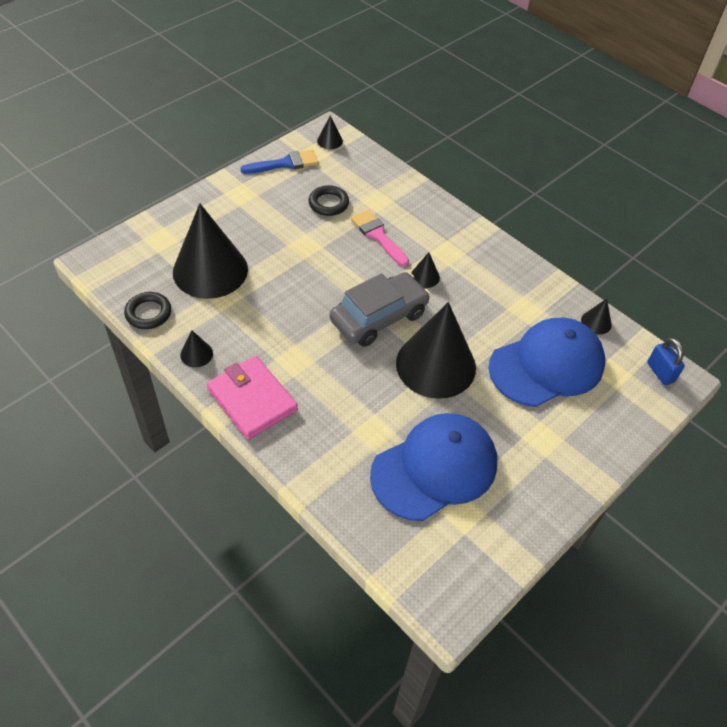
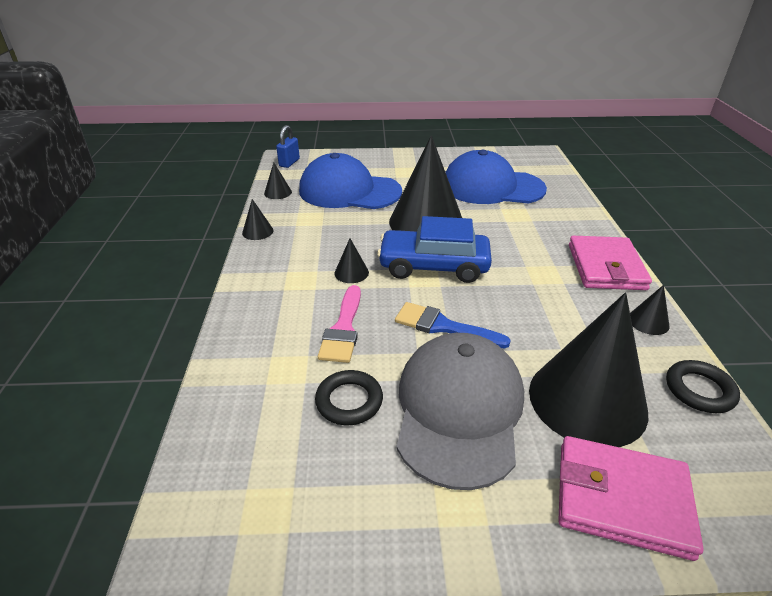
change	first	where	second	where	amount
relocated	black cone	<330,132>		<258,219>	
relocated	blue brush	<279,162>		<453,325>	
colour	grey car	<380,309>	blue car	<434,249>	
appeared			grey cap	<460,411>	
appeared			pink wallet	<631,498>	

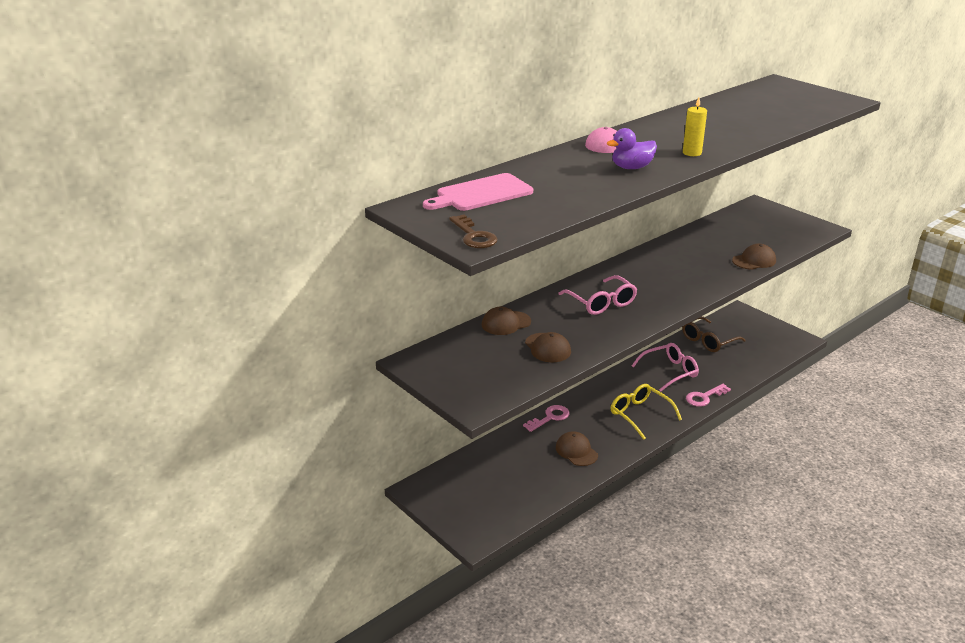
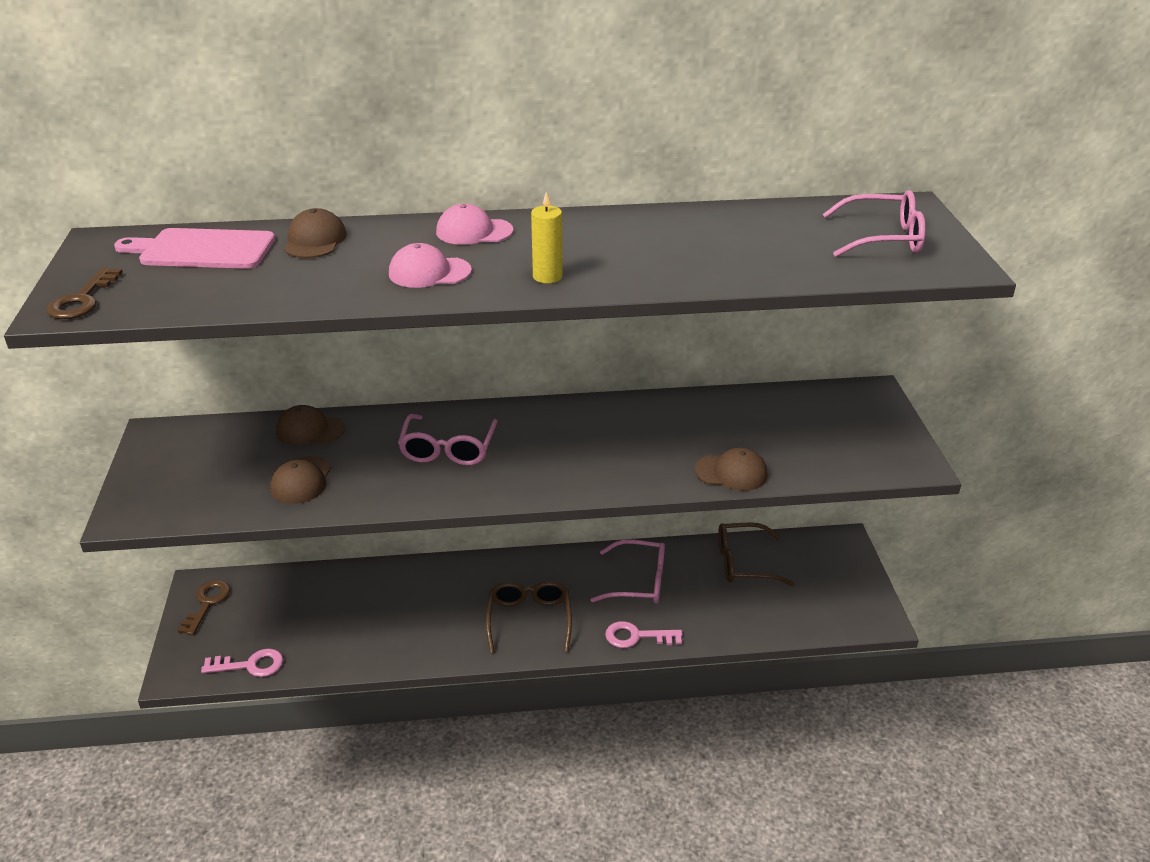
change	first	where	second	where	amount
exchanged	purple duck	<632,148>	pink cap	<430,265>	
colour	yellow glasses	<646,412>	brown glasses	<529,617>	
relocated	pink key	<546,418>		<242,663>	
relocated	brown cap	<577,448>		<315,233>	
appeared			pink glasses	<874,223>	
appeared			brown key	<203,607>	

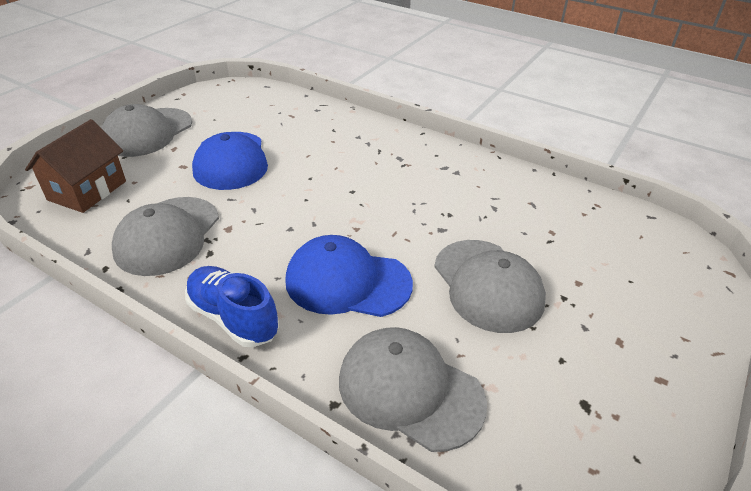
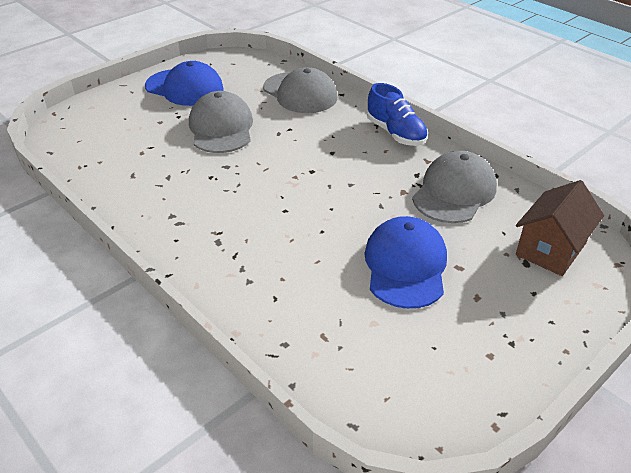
change	first	where	second	where	amount
missing	grey cap	<146,130>			
relocated	blue cap	<349,276>		<184,83>	

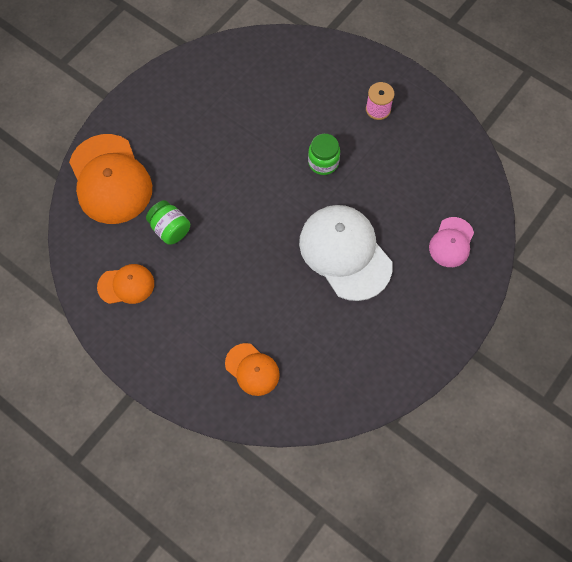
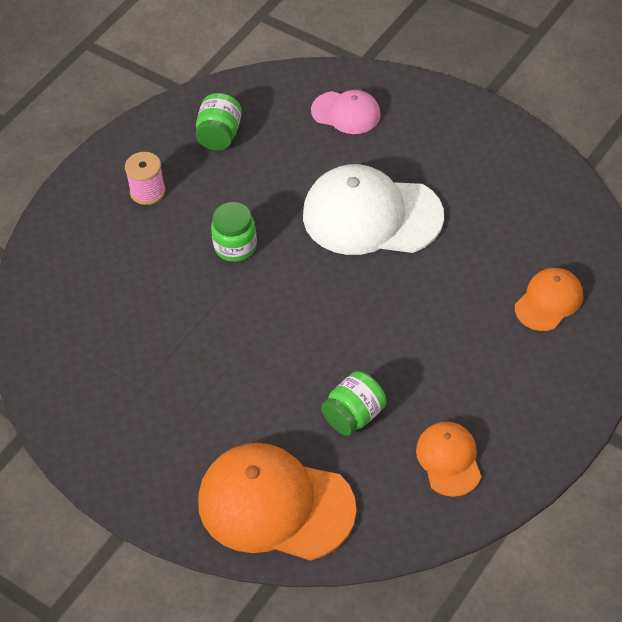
change	first	where	second	where	amount
spun	orange cap	<110,179>		<277,502>	135 degrees counterclockwise
spun	white cap	<346,253>		<373,209>	45 degrees clockwise
appeared			green jar	<219,121>	

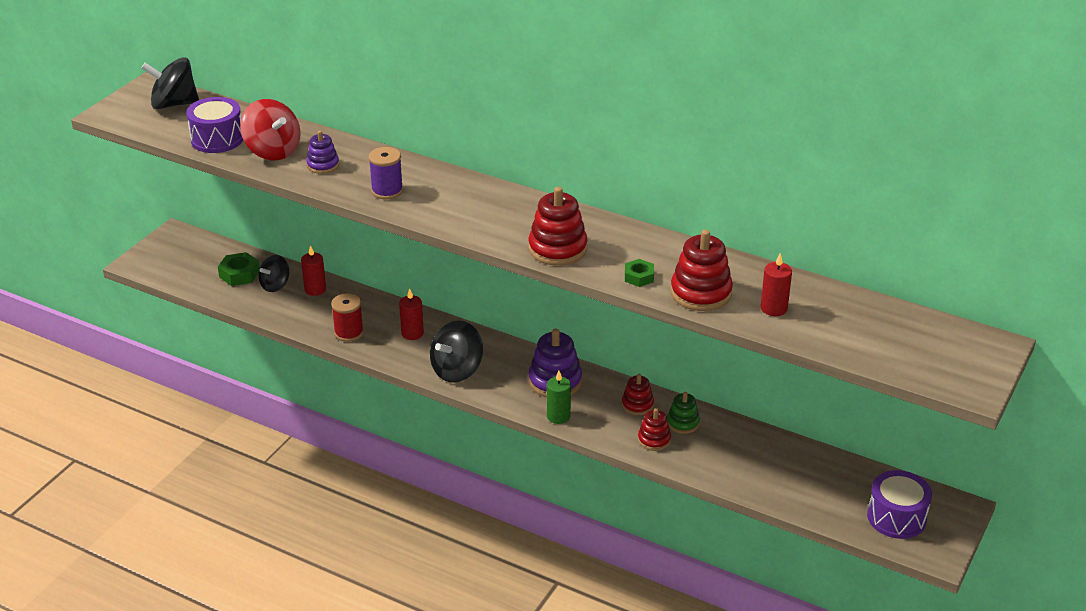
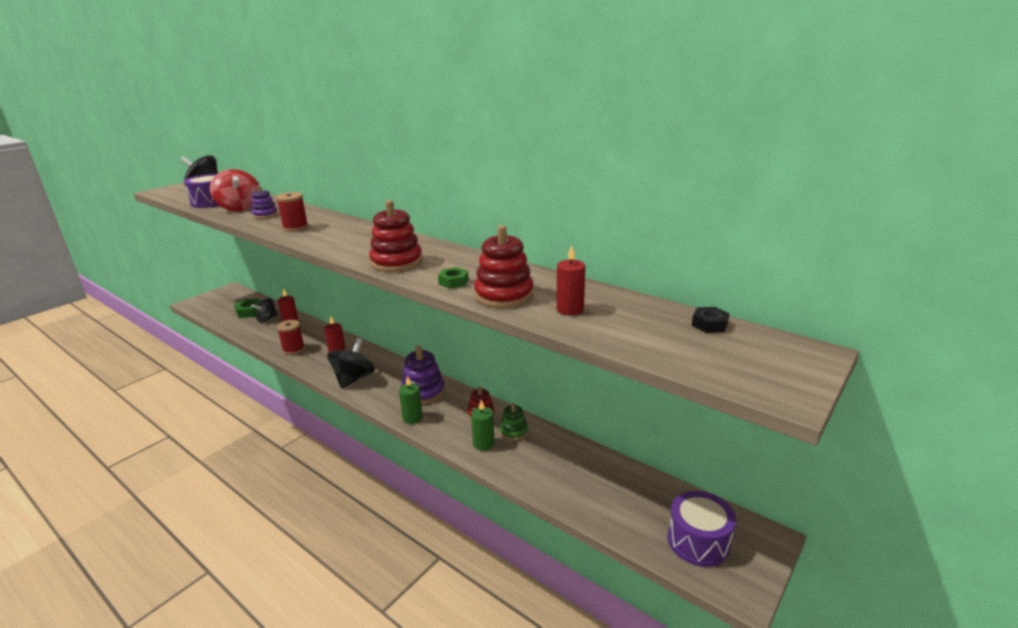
change	first	where	second	where	amount
colour	purple spool	<386,173>	red spool	<292,212>	
spun	black spinning top	<456,352>		<351,363>	150 degrees clockwise
exchanged	red stacking toy	<654,429>	green candle	<482,425>	
appeared			black nut	<711,320>	

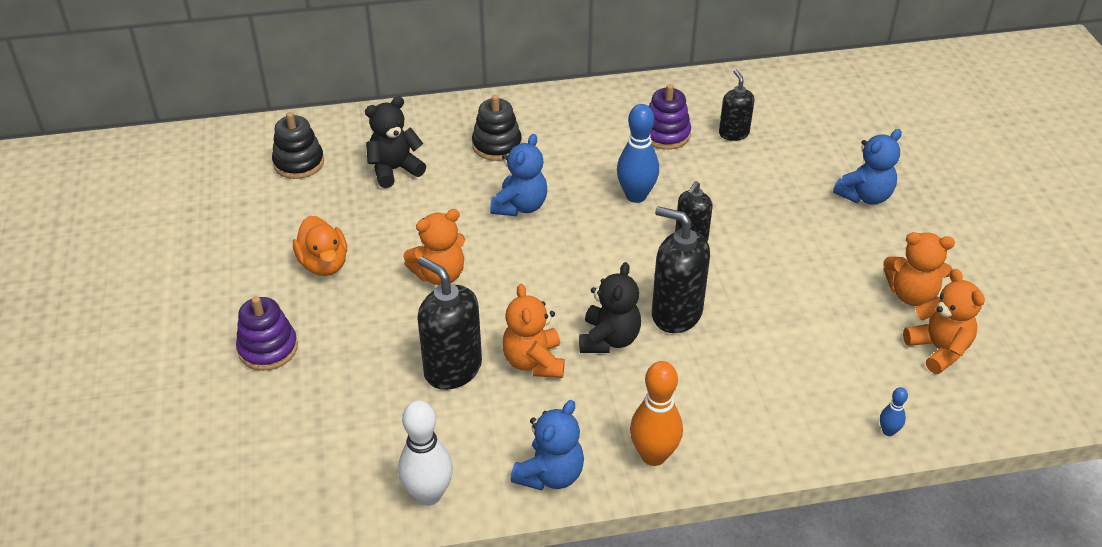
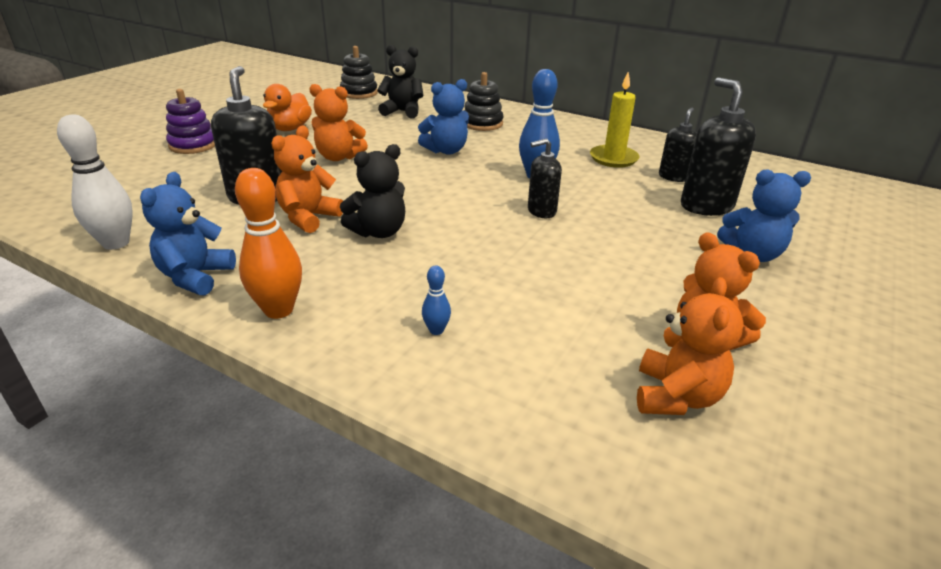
change	first	where	second	where	amount
exchanged	purple stacking toy	<670,117>	yellow candle	<615,120>	
relocated	black soap dispenser	<681,269>		<718,146>	
relocated	blue bowling pin	<894,411>		<436,300>	
spun	blue teddy bear	<547,445>		<188,234>	120 degrees clockwise

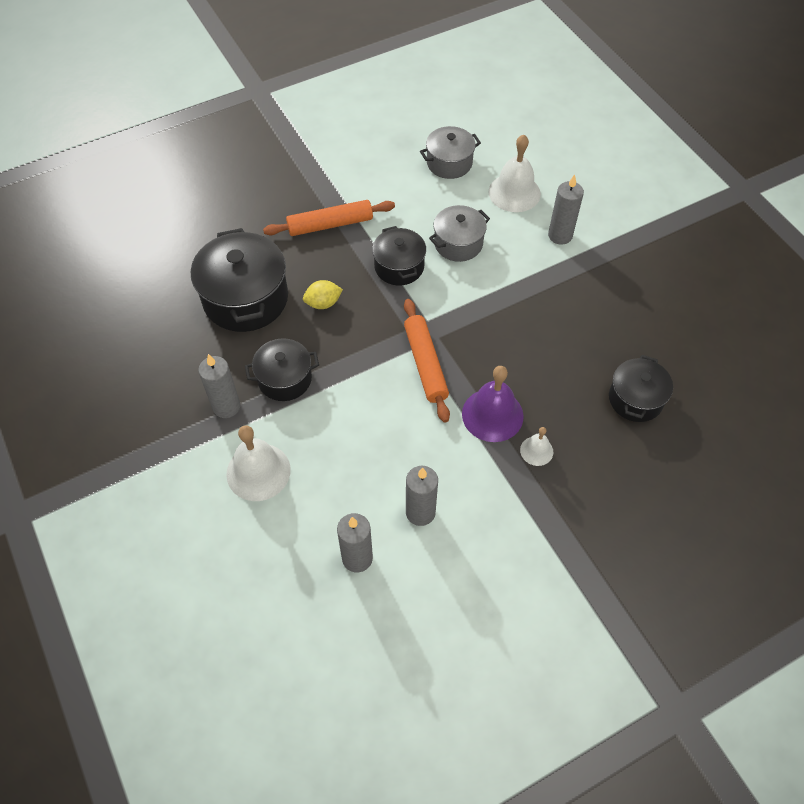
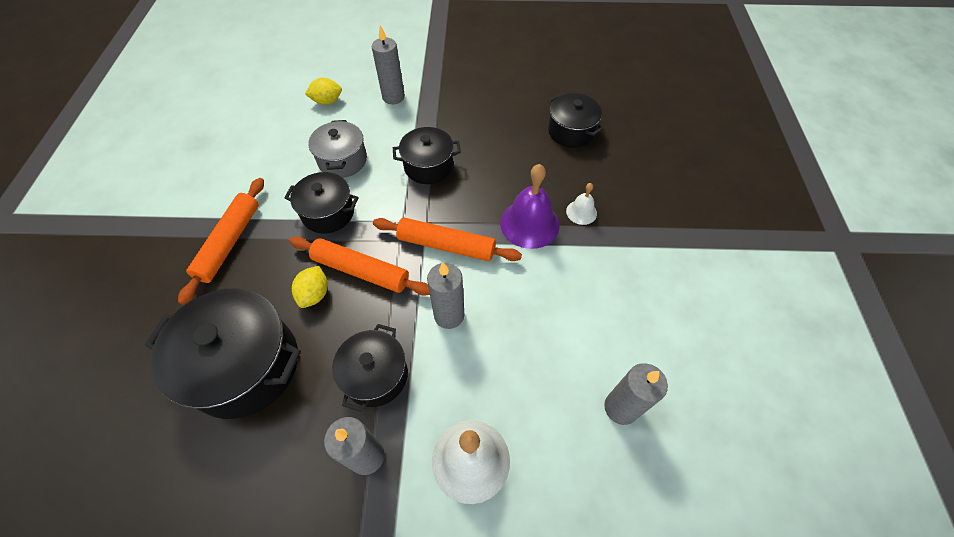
change	first	where	second	where	amount
missing	grey pot	<450,152>			
exchanged	white bell	<514,173>	yellow lemon	<323,91>	
relocated	grey candle	<422,496>		<445,295>	
appeared			black pot	<427,155>	
appeared			orange rolling pin	<359,266>	

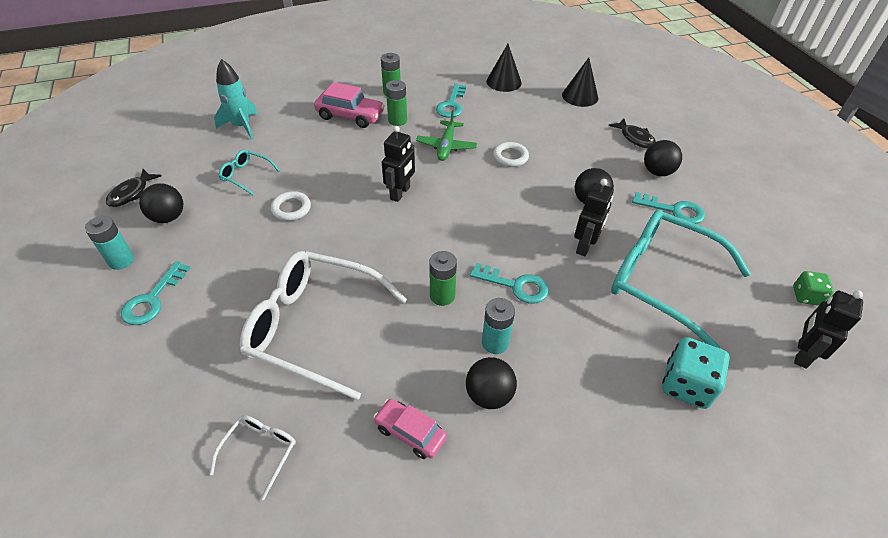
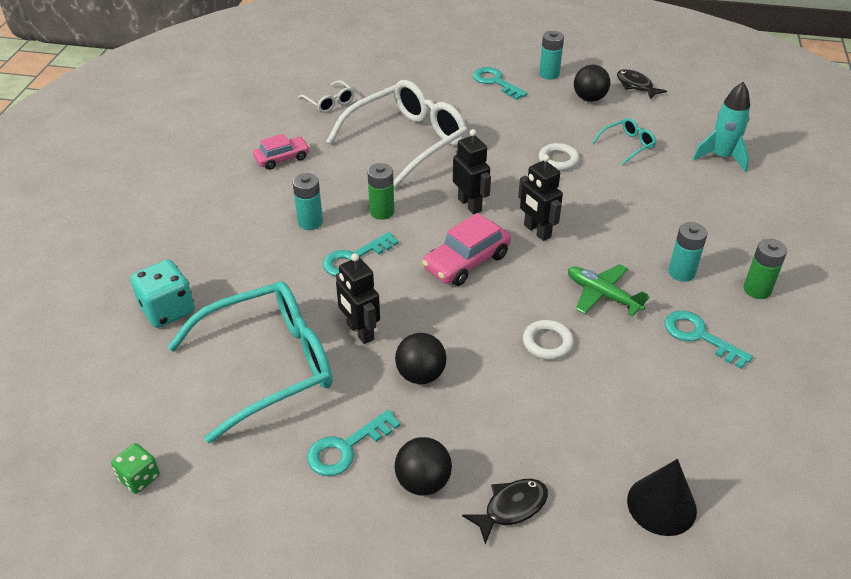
change	first	where	second	where	amount
missing	black cone	<504,68>			
colour	green battery	<396,103>	turquoise battery	<687,252>	
relocated	pink car	<349,105>		<466,249>	
spun	black fish	<632,133>		<505,511>	150 degrees clockwise
relocated	black robot	<828,329>		<472,171>	
missing	black ball	<491,383>			

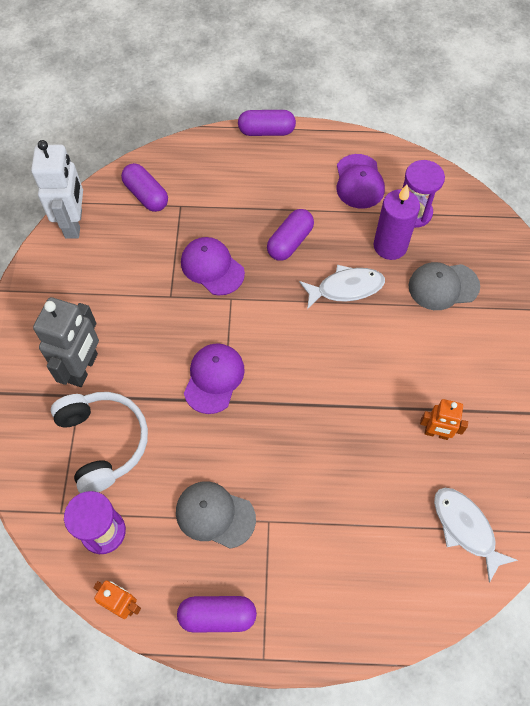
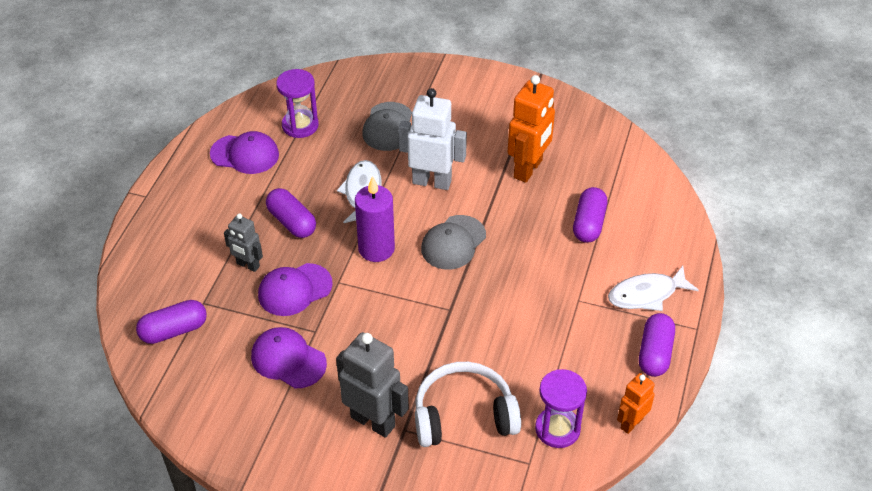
change	first	where	second	where	amount
relocated	purple capsule	<267,123>		<590,215>	
relocated	white robot	<57,189>		<433,139>	
relocated	purple candle	<397,222>		<375,219>	
relocated	purple cap	<214,378>		<289,357>	
size	orange robot	<444,419>		<531,129>	x1.74
relocated	grey cap	<216,515>		<453,242>	
relocated	white fish	<476,535>		<653,288>	
appeared			grey robot	<243,242>	

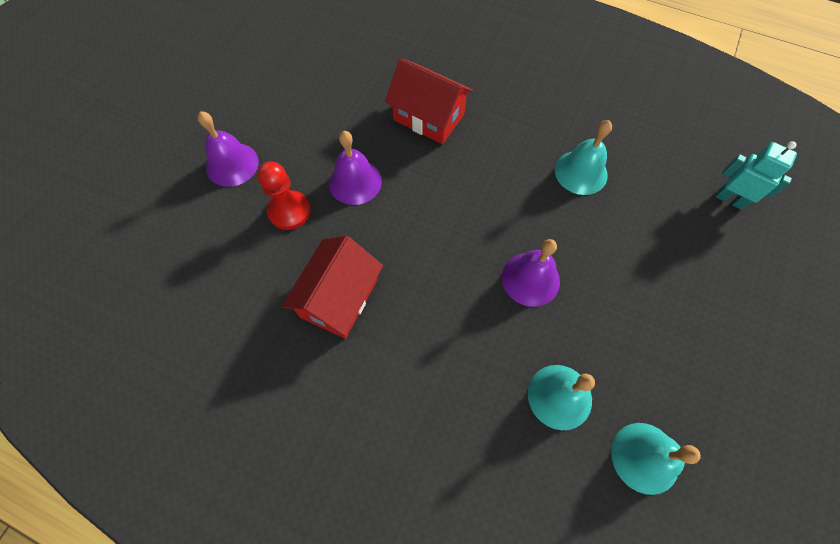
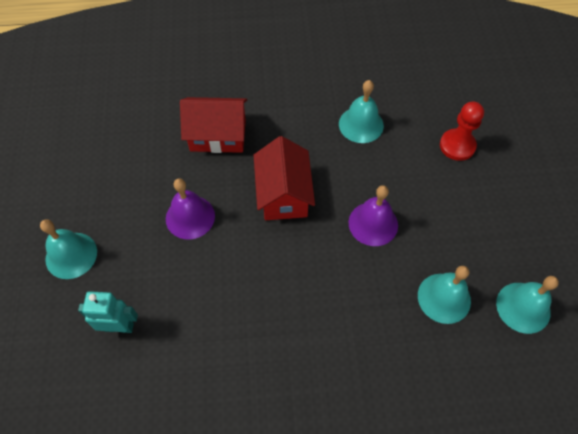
change	first	where	second	where	amount
colour	purple bell	<228,149>	turquoise bell	<68,249>	
relocated	turquoise robot	<756,175>		<108,312>	
relocated	red pawn	<283,196>		<462,131>	
relocated	red house	<332,287>		<284,178>	

